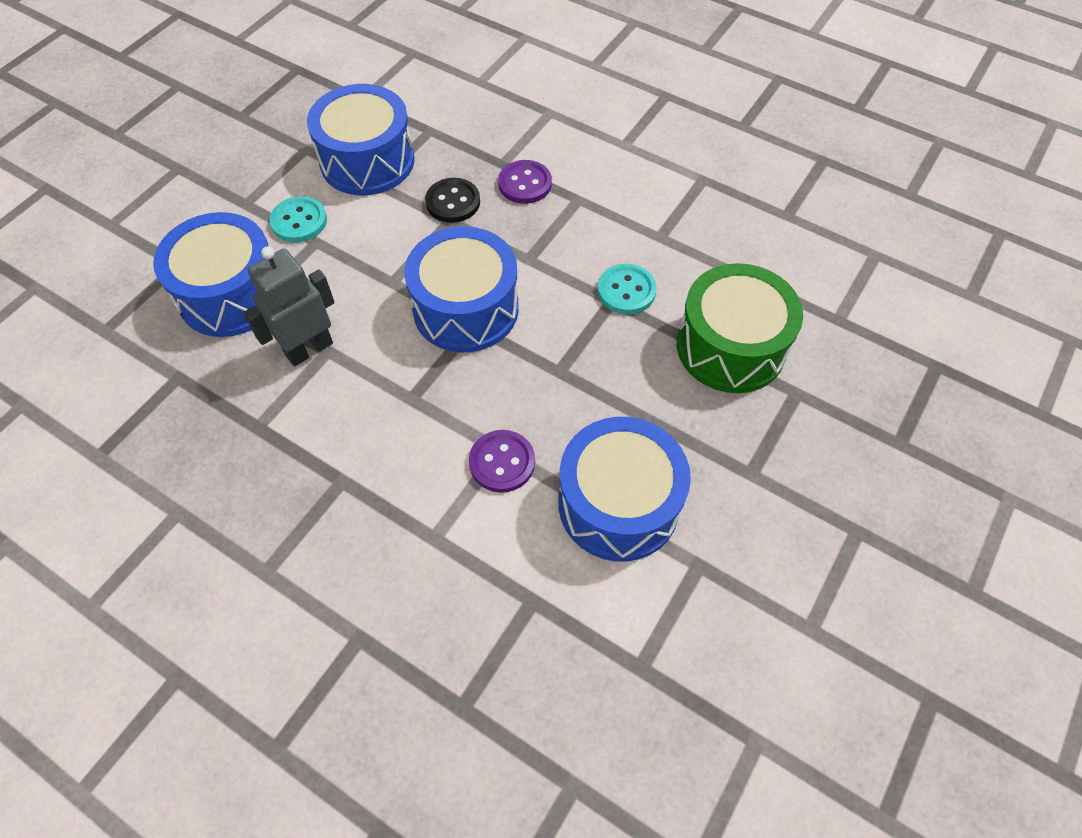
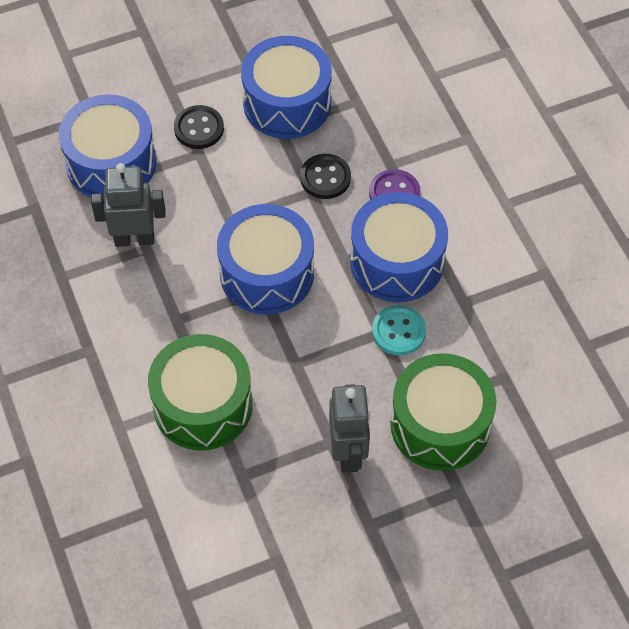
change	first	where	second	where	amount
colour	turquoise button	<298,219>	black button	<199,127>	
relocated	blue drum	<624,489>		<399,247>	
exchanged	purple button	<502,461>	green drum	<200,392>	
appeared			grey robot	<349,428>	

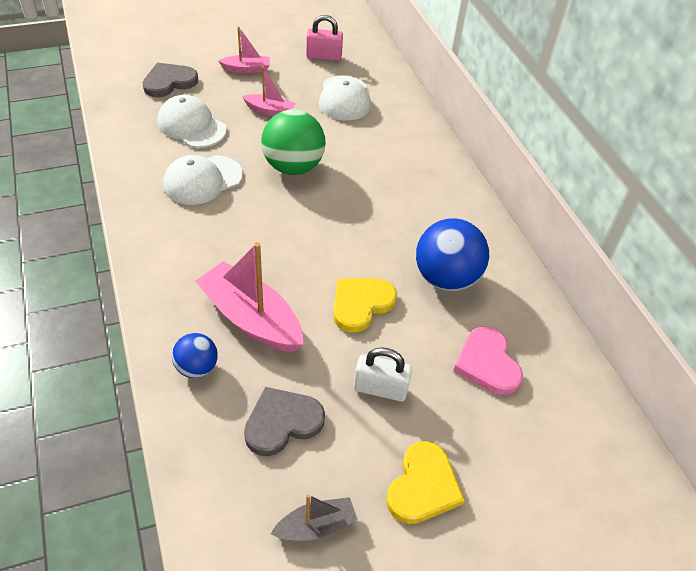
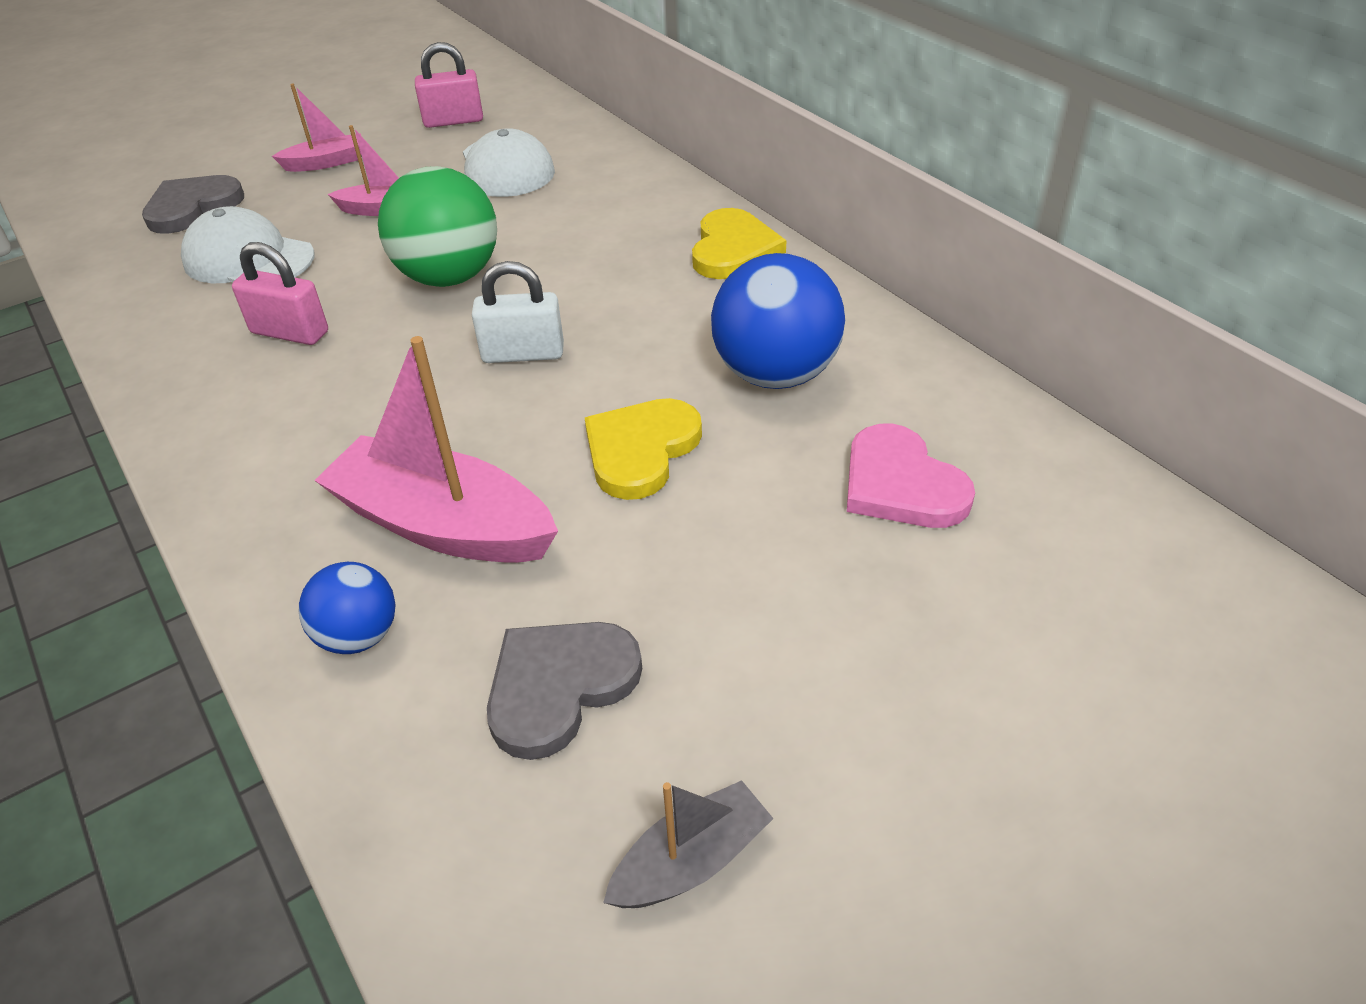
change	first	where	second	where	amount
exchanged	white cap	<203,180>	pink padlock	<280,293>	
relocated	white padlock	<383,374>		<518,312>	
relocated	yellow heart	<425,482>		<739,243>	

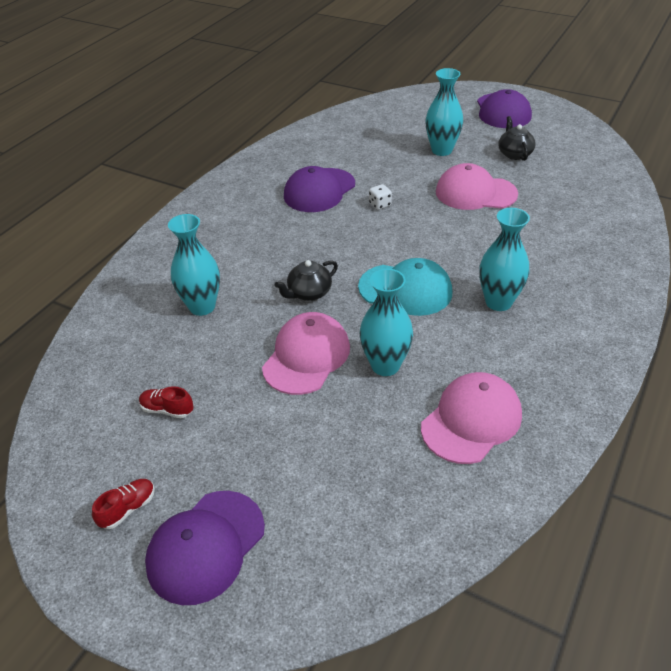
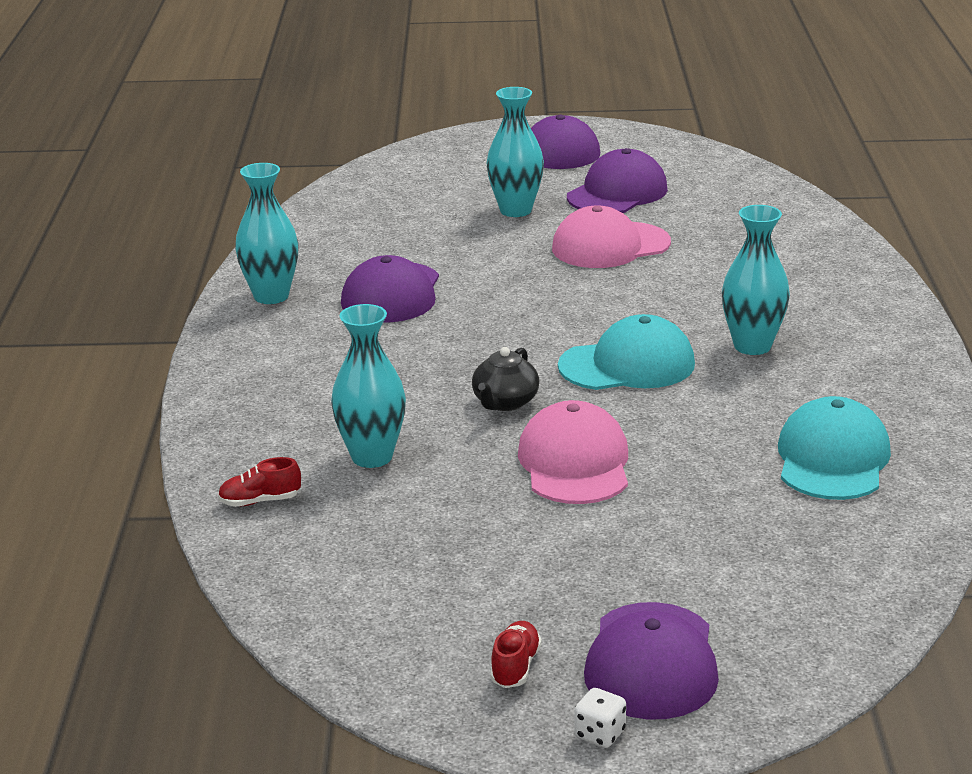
change	first	where	second	where	amount
exchanged	black teapot	<517,138>	purple cap	<617,180>	
relocated	white dice	<380,197>		<600,718>	
relocated	turquoise vase	<386,322>		<267,233>	
colour	pink cap	<471,418>	turquoise cap	<834,448>	
relocated	red shoe	<166,402>		<259,482>	

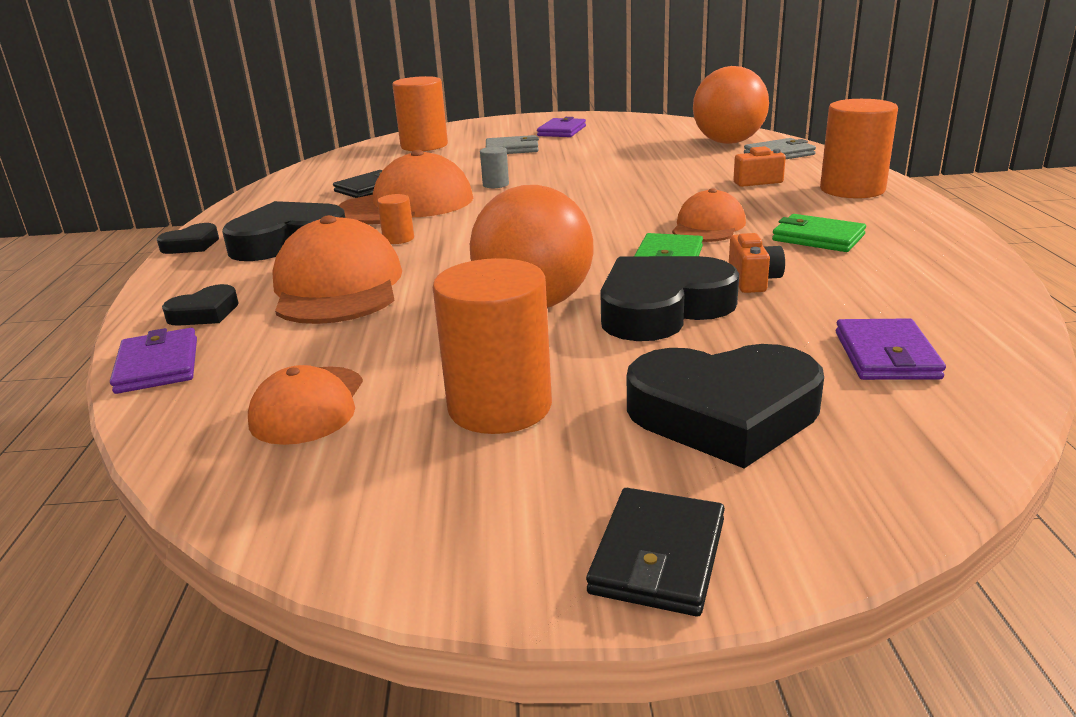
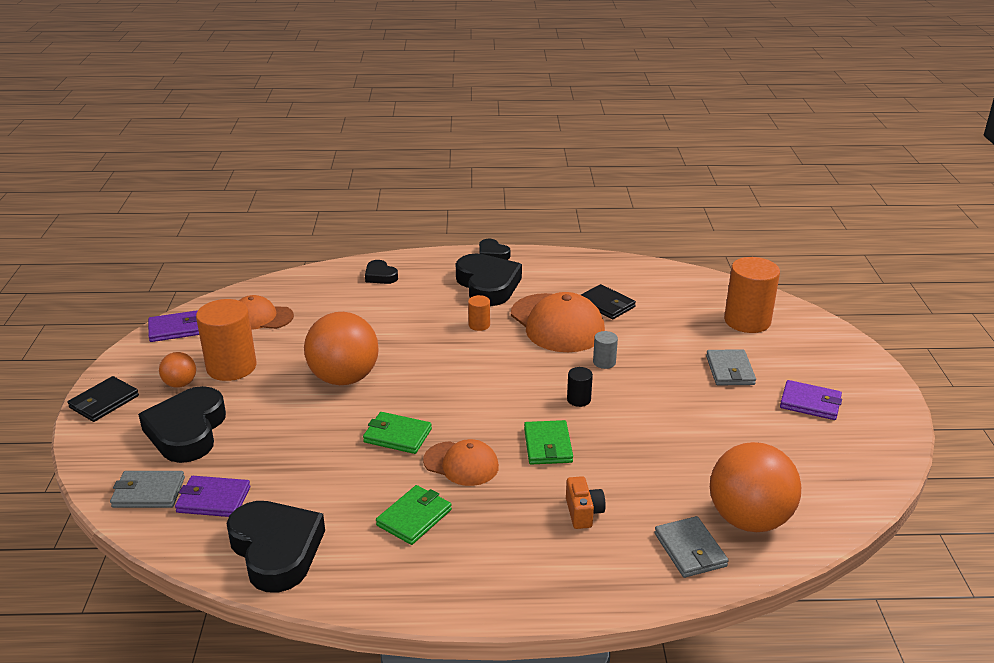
change	first	where	second	where	amount
missing	orange cylinder	<859,148>			
missing	orange cap	<337,269>			
missing	orange camera	<757,263>			
relocated	black heart	<669,298>		<275,546>	
relocated	purple wallet	<153,361>		<173,326>	
spun	black wallet	<655,552>		<103,399>	75 degrees counterclockwise
appeared			orange ball	<177,370>	
appeared			black cylinder	<580,387>	
appeared			green wallet	<548,442>	
appeared			grey wallet	<147,489>	

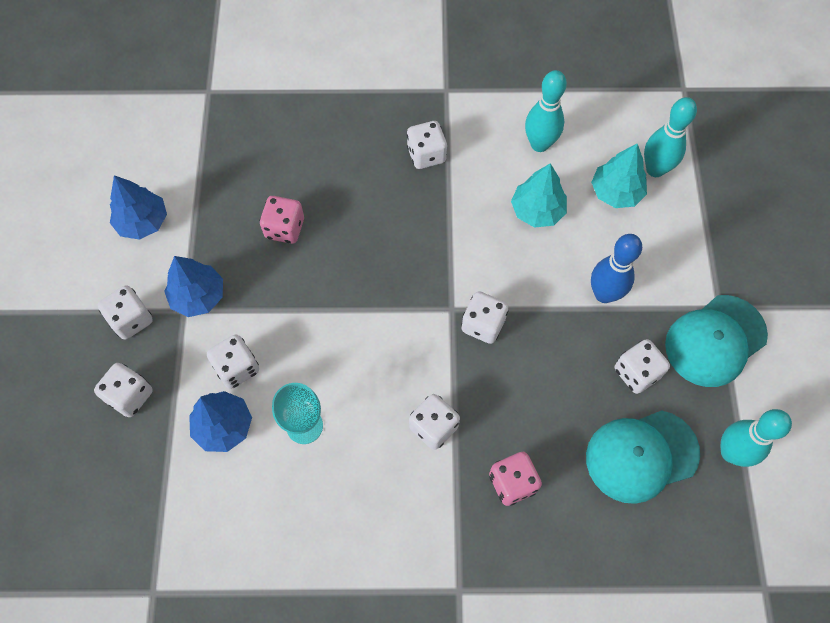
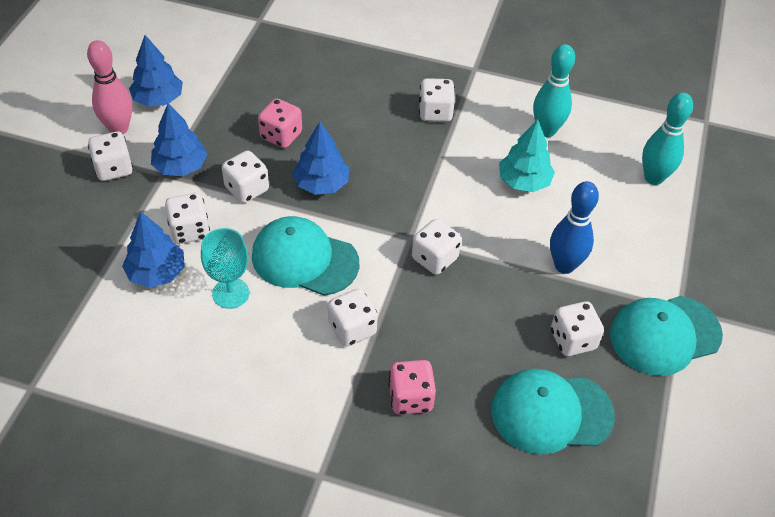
change	first	where	second	where	amount
missing	turquoise tree	<619,176>			
relocated	white dice	<123,390>		<245,176>	
missing	turquoise bowling pin	<756,438>			
appeared			pink bowling pin	<109,87>	
appeared			blue tree	<320,158>	
appeared			turquoise cap	<305,256>	

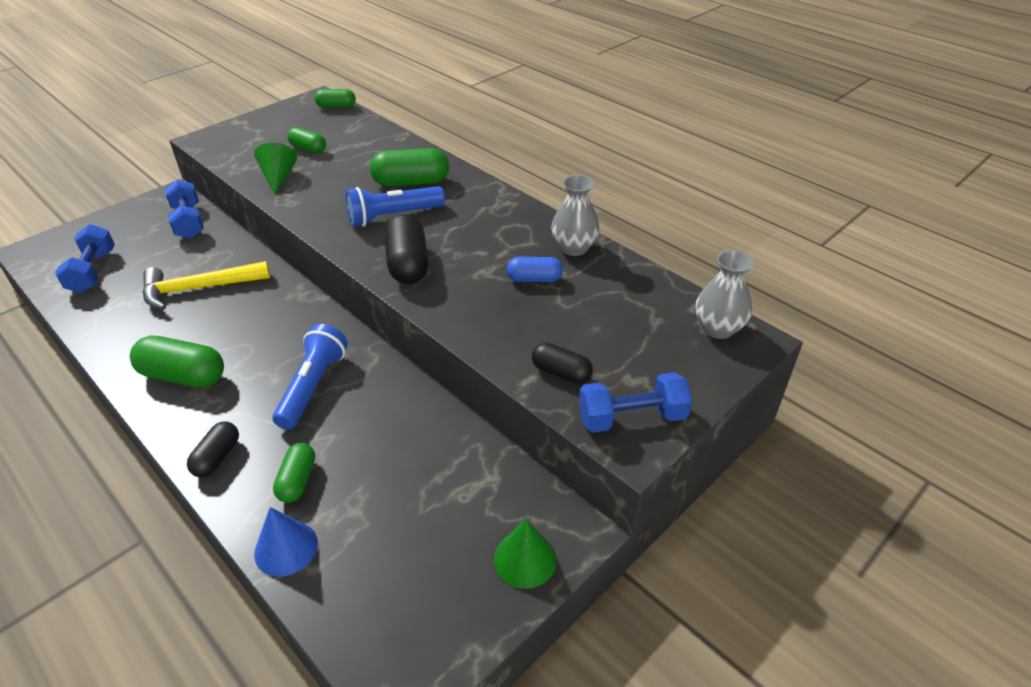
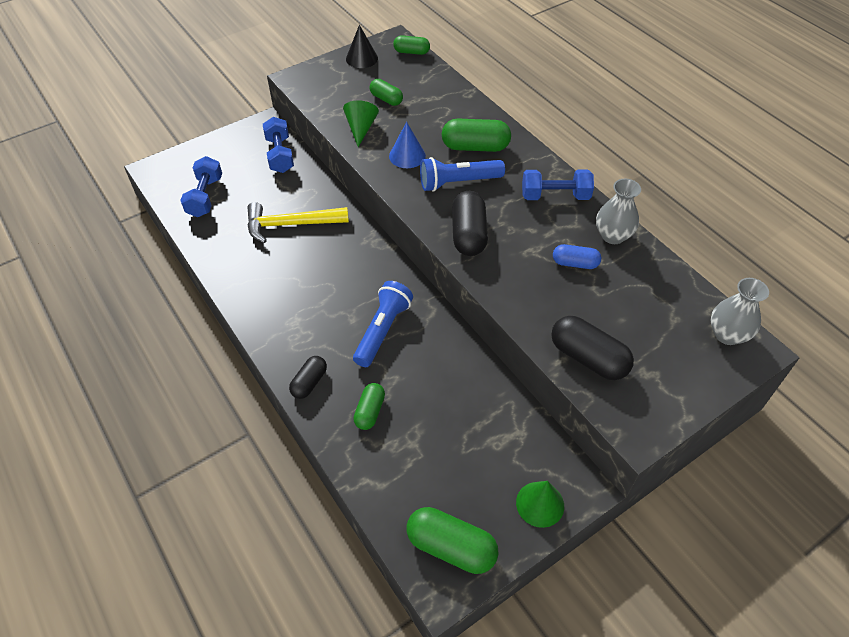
change	first	where	second	where	amount
relocated	green capsule	<177,362>		<453,540>	
size	black capsule	<562,363>		<592,348>	x1.65
relocated	blue dumbbell	<635,402>		<558,184>	
relocated	blue cone	<286,542>		<407,145>	
appeared			black cone	<362,46>	

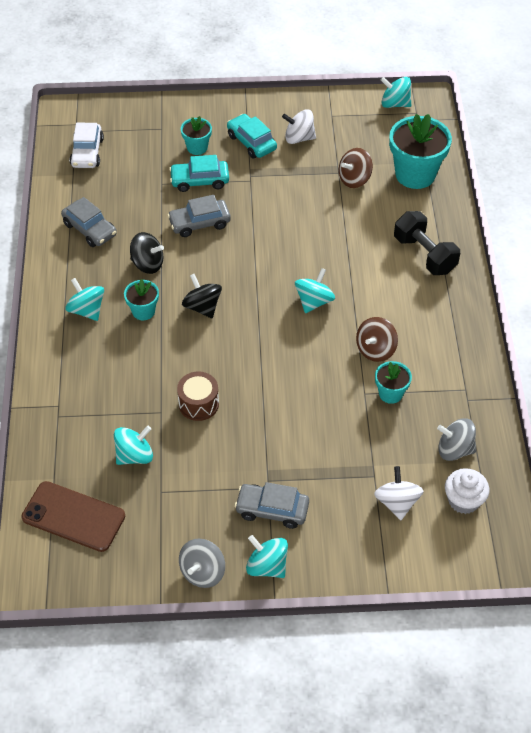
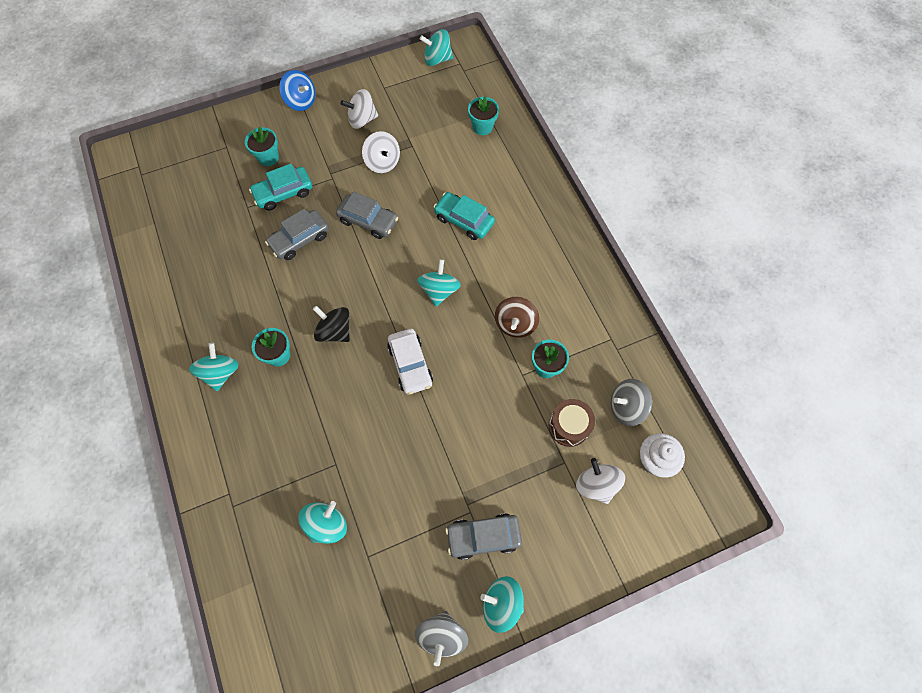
change	first	where	second	where	amount
relocated	turquoise car	<252,136>		<464,216>	
size	turquoise flower pot	<420,151>		<483,115>	x0.52
relocated	white car	<87,145>		<410,362>	
missing	brown spinning top	<356,168>			
relocated	grey car	<89,222>		<367,215>	
missing	black dumbbell	<427,243>			
missing	black spinning top	<147,253>			
spun	turquoise spinning top	<84,299>		<214,367>	60 degrees clockwise
relocated	brown drum	<198,396>		<572,423>	
missing	brown phone	<73,516>			
appeared			blue spinning top	<297,90>	
appeared			white spinning top	<381,152>	

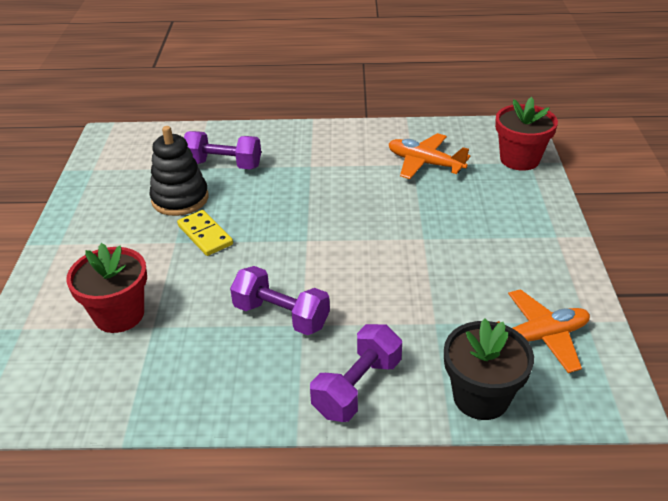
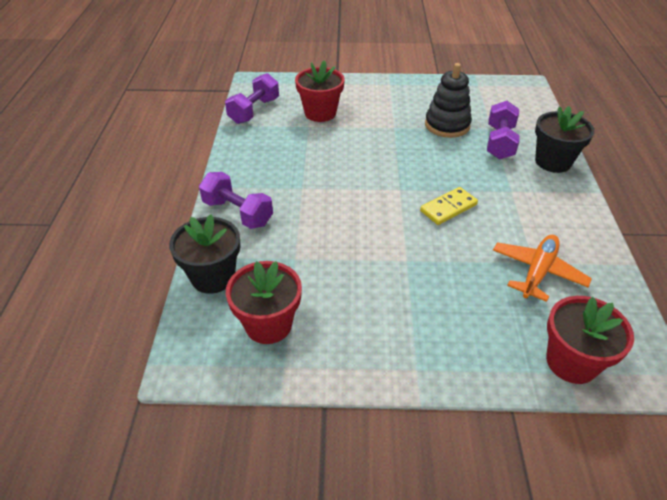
change	first	where	second	where	amount
relocated	yellow domino	<205,233>		<449,206>	
relocated	purple dumbbell	<280,300>		<252,98>	
exchanged	orange plane	<543,331>	red flower pot	<264,302>	
appeared			black flower pot	<565,139>	

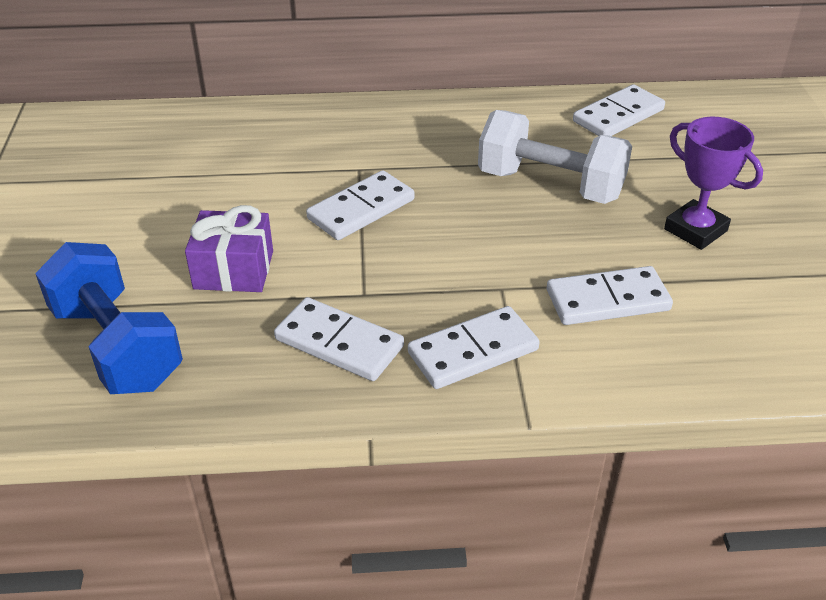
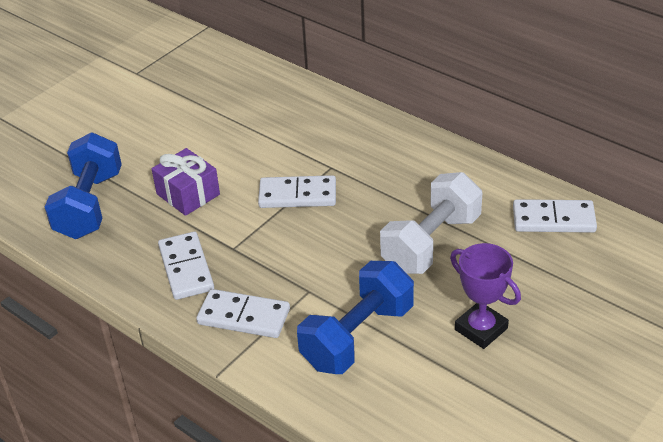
change	first	where	second	where	amount
spun	white dumbbell	<555,157>		<431,223>	60 degrees clockwise
spun	purple trophy	<713,183>		<485,296>	45 degrees counterclockwise
exchanged	white domino	<610,295>	blue dumbbell	<355,317>	

